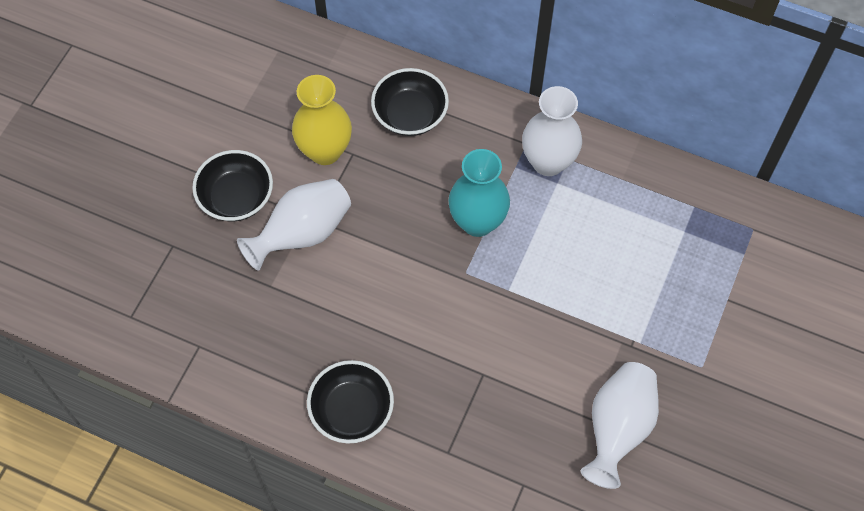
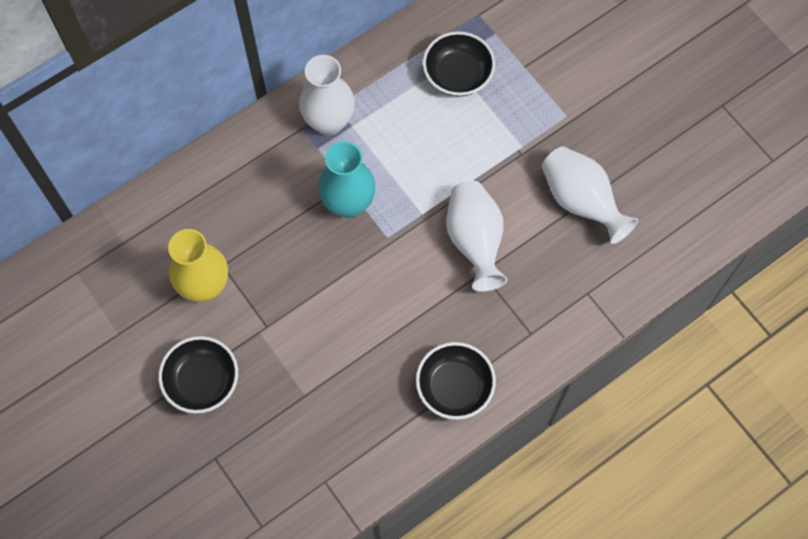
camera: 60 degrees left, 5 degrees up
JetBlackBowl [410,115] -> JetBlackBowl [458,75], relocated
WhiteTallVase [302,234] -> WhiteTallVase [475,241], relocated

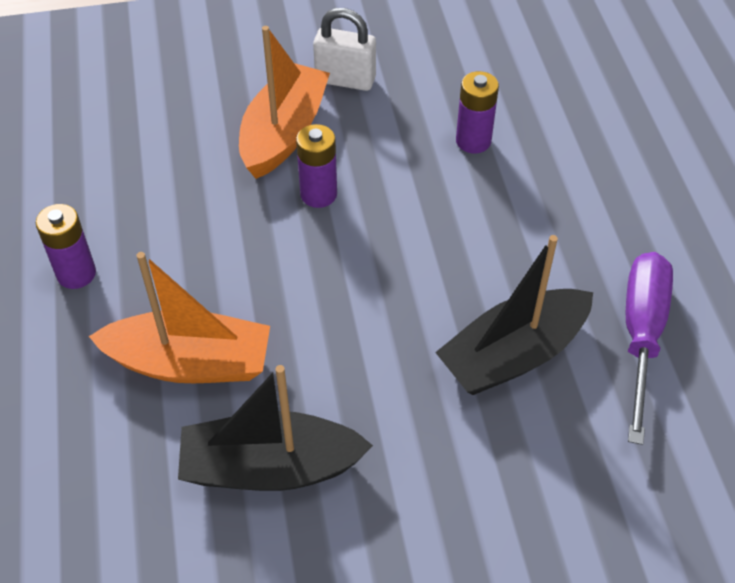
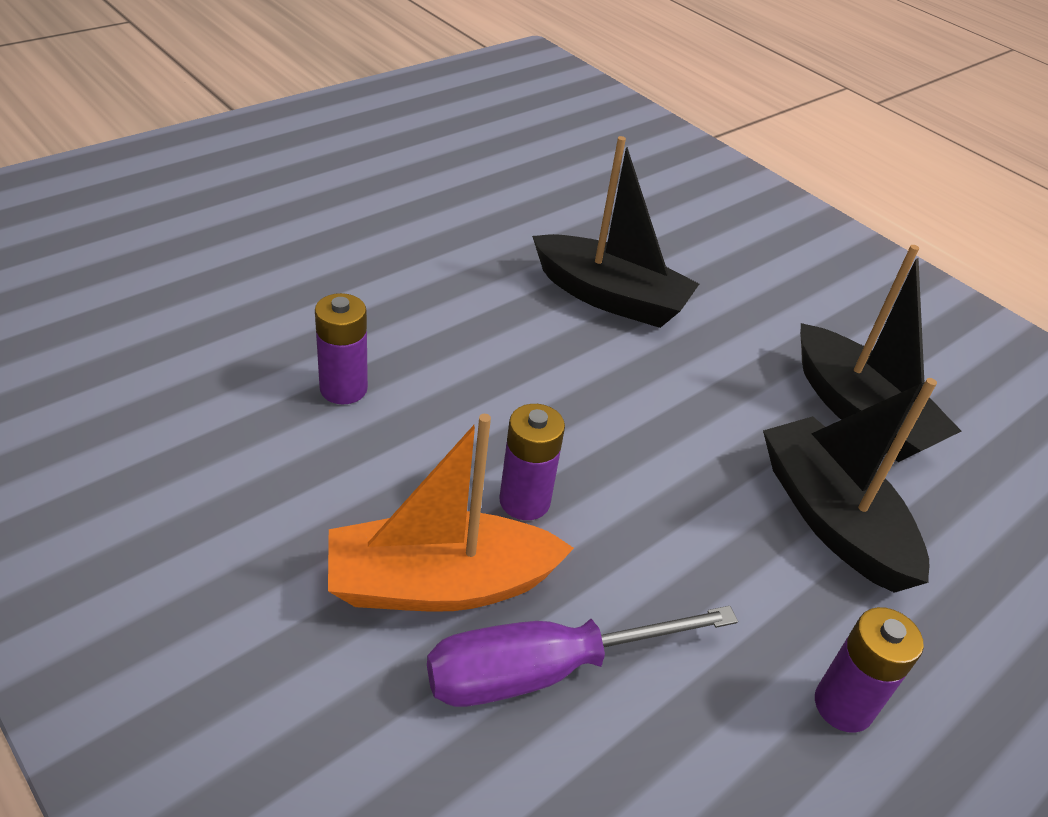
camera: 125 degrees left, 10 degrees down
VioletScrewdriver [641,335] -> VioletScrewdriver [544,670], relocated
OrangeToyBoat [190,363] -> JetBlackToyBoat [832,518]
WhitePadlock [345,80] -> none

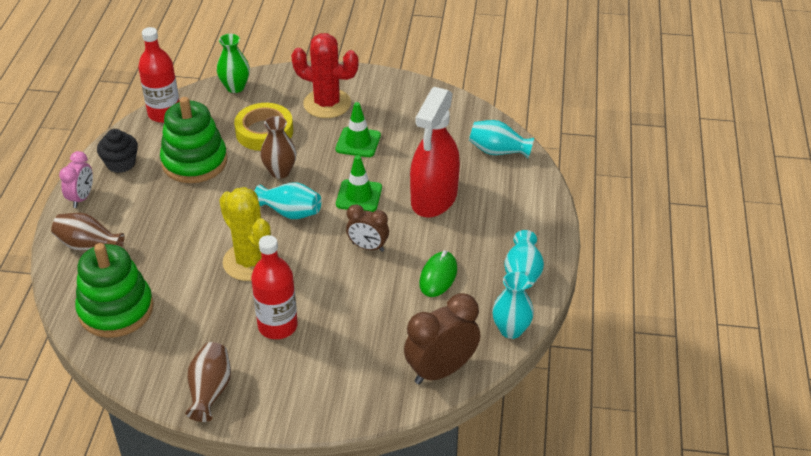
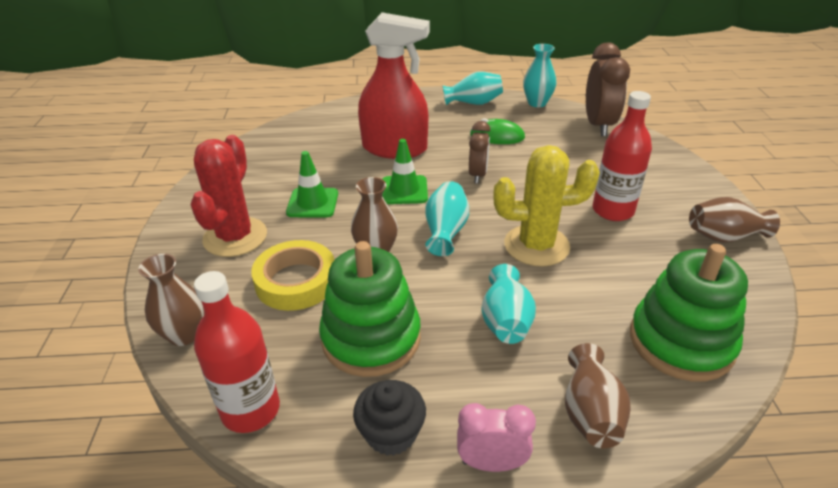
camera: 100 degrees left, 5 degrees down
EmeraldTallVase [235,87] -> DarkBrownTallVase [184,335]
AquaTallVase [498,151] -> AquaTallVase [506,321], relocated
BrightYellowSaguaroCactus [250,261] -> BrightYellowSaguaroCactus [536,246], 45 degrees clockwise
DarkBrownAlarmClock [441,370] -> DarkBrownAlarmClock [598,125], 135 degrees counterclockwise

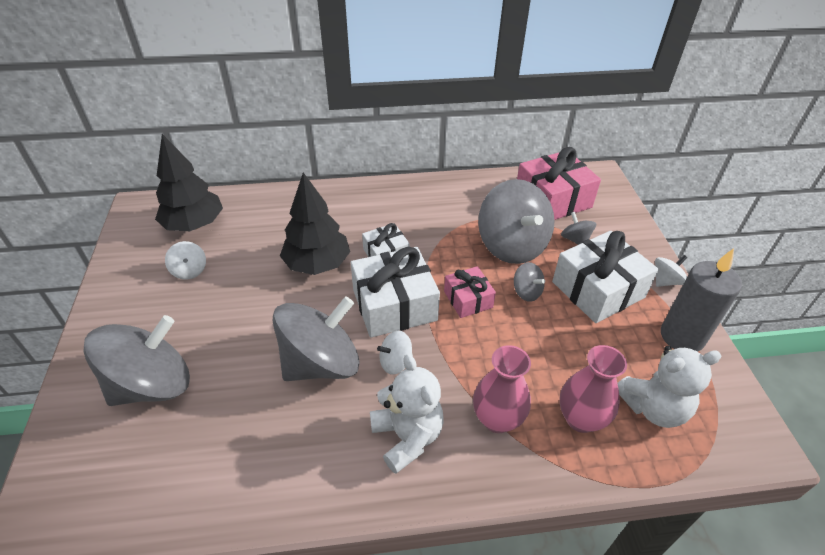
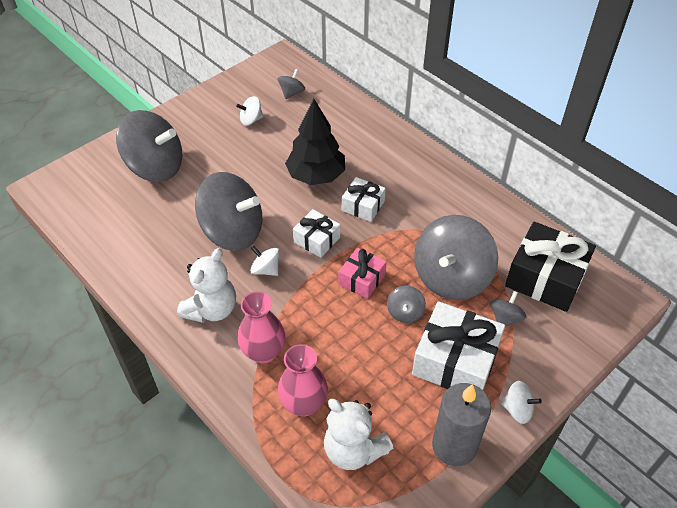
camera: 55 degrees right, 5 degrees up
WhiteToyTop [189,270] -> WhiteToyTop [251,120], 45 degrees clockwise
JetBlackTree [194,225] -> GreyToyTop [292,93]
WhiteGift [394,305] -> WhiteGift [317,240], x0.56
PinkGift [552,199] -> JetBlackGift [545,278]

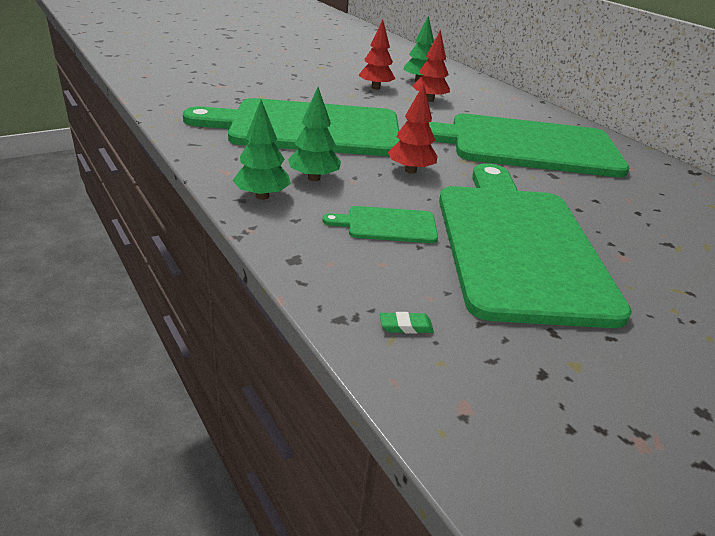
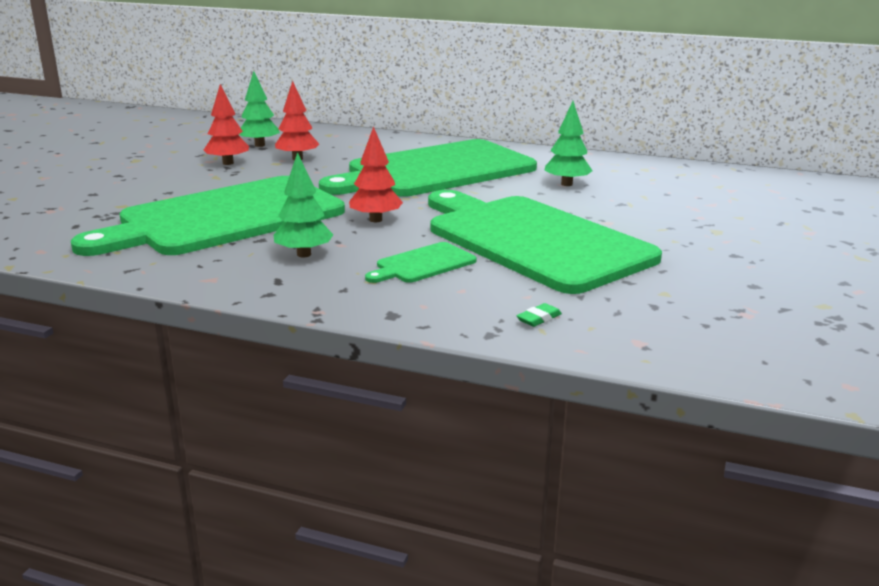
camera: 35 degrees left, 10 degrees down
EmeraldTree [262,196] -> EmeraldTree [566,184], relocated

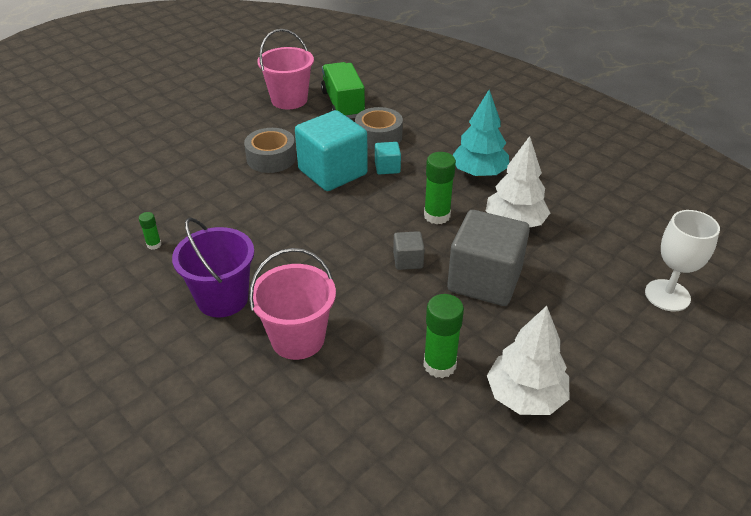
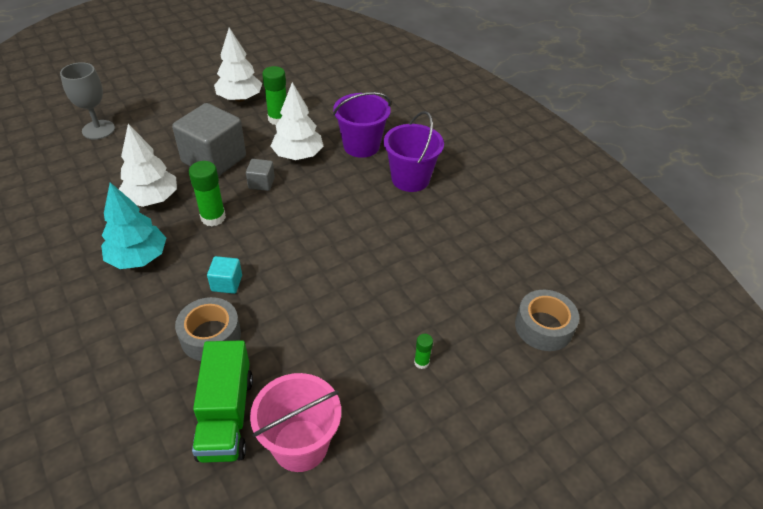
camera: 170 degrees left, 5 degrees up
WhiteGoblet [667,295] -> GreyGoblet [98,130]
none -> WhiteTree [298,155]
PinkPail [298,338] -> VioletPail [361,146]
EmeraldGlueStick [154,245] -> EmeraldGlueStick [421,362], relocated
GreyRollOfTape [271,158] -> GreyRollOfTape [543,327], relocated
AquaSolidCube [332,172] -> none

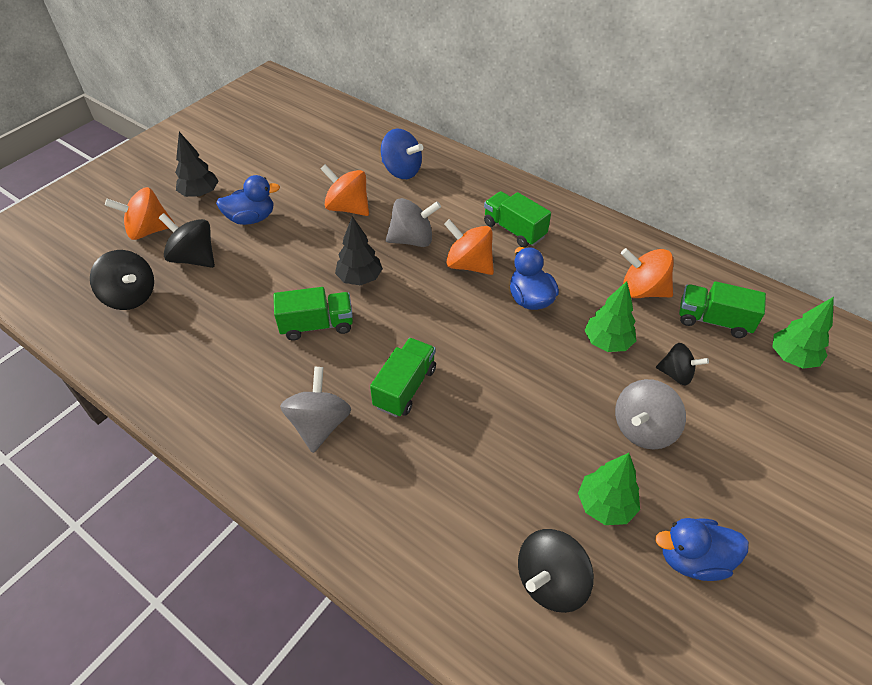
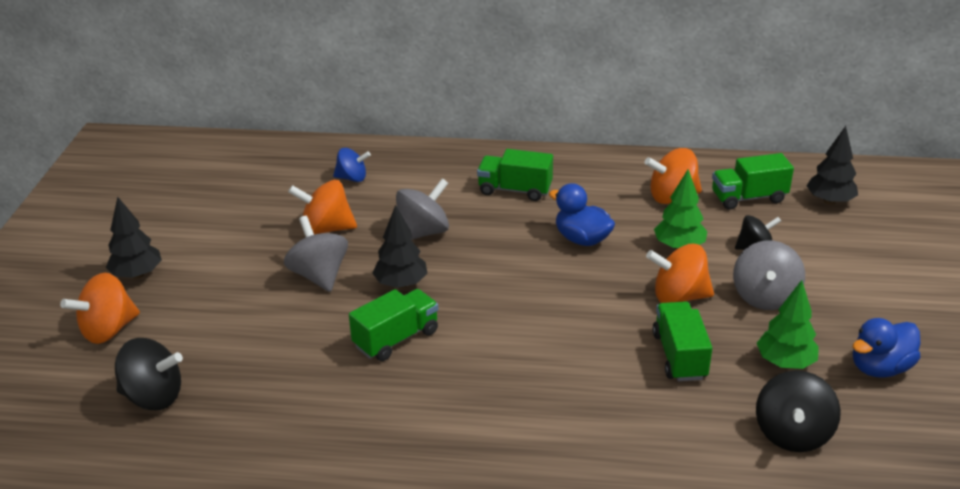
camera: 30 degrees left, 15 degrees down
GreyToyTop [319,424] -> GreyToyTop [319,275], relocated
BlueToyTop [401,171] -> BlueToyTop [352,178], x0.66
OrangeToyTop [469,264] -> OrangeToyTop [678,297], relocated
EmeraldToyTruck [405,387] -> EmeraldToyTruck [679,356], relocated
EmeraldTree [792,357] -> JetBlackTree [829,201]
JetBlackToyTop [194,258] -> none
BlueDuck [251,218] -> none

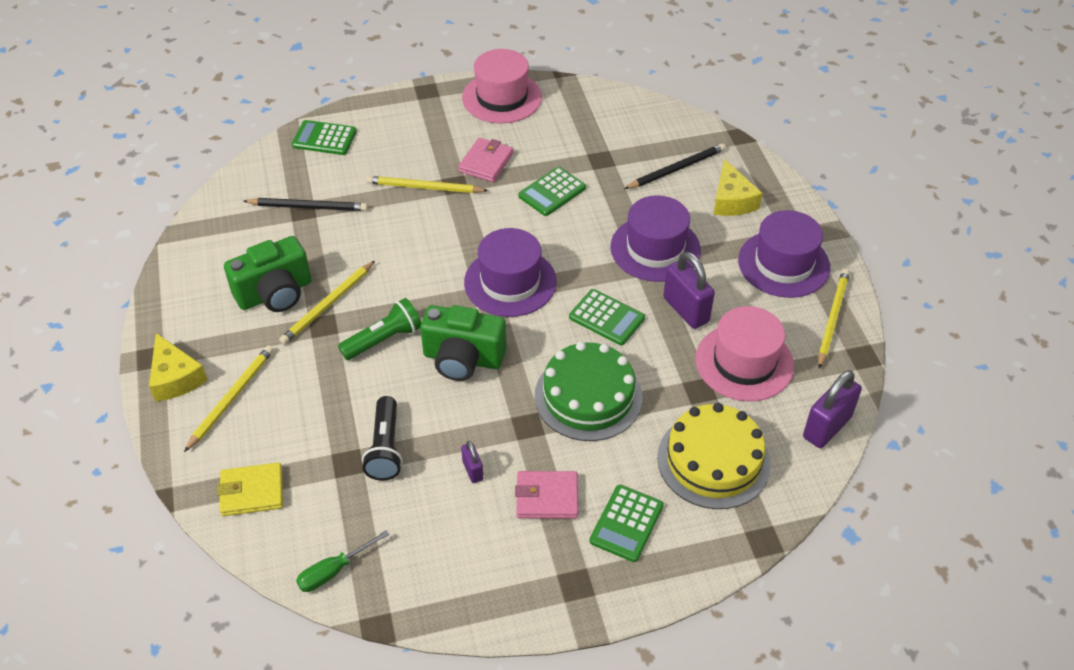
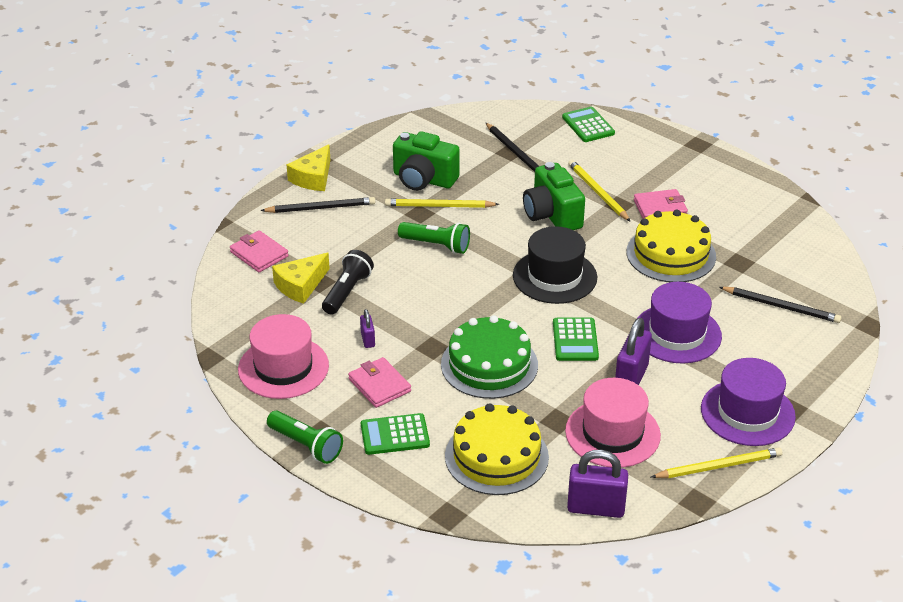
camera: 55 degrees right, 10 degrees down
BrightYellowBillfold [252,492] -> PinkBillfold [259,254]
PinkHat [502,97] -> PinkHat [283,367], relocated
BrightYellowWoodenPencil [231,398] -> JetBlackWoodenPencil [321,208]
none -> EmeraldTorch [306,445]
BrightYellowPieceOfCheese [732,200] -> BrightYellowPieceOfCheese [300,285], relocated
JetBlackTorch [385,448] -> JetBlackTorch [347,292], 150 degrees clockwise
VioletPadlock [472,470] -> VioletPadlock [368,340], 45 degrees counterclockwise
VioletHat [510,282] -> JetBlackHat [554,276]
EmeraldCamera [463,359] -> EmeraldCamera [552,215], relocated
EmeraldPocketCalculator [552,192] -> BrightYellowLayerCake [671,254]
EmeraldScrewdriver [334,571] -> none

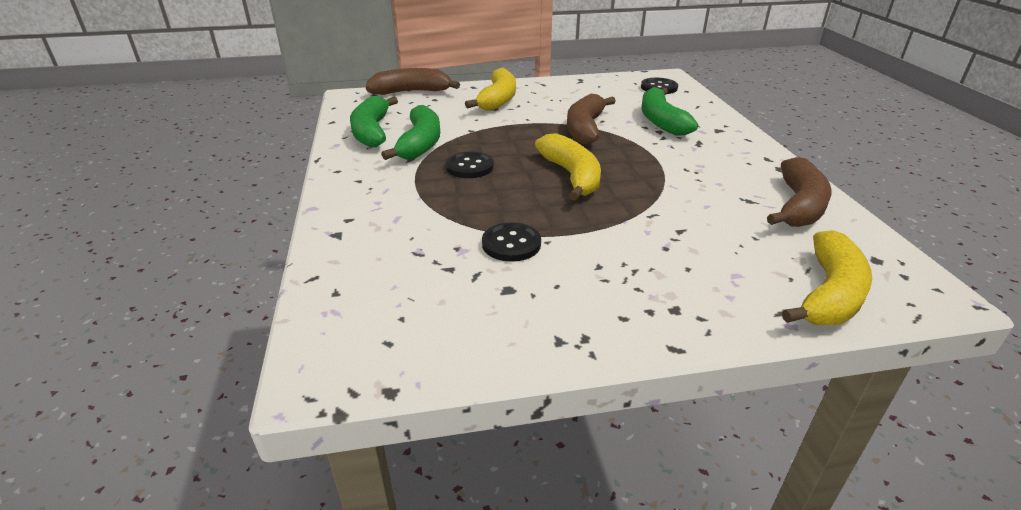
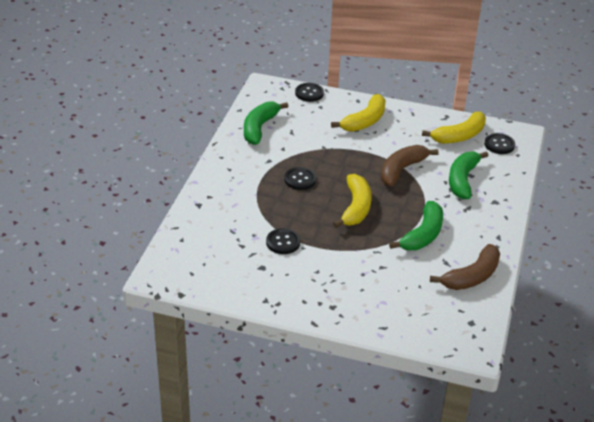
camera: 25 degrees right, 5 degrees up
DarkBrownToyBanana [411,92] -> JetBlackShirtButton [309,93]
EmeraldToyBanana [420,143] -> EmeraldToyBanana [423,235], relocated
BrightYellowToyBanana [829,294] -> BrightYellowToyBanana [459,136], relocated

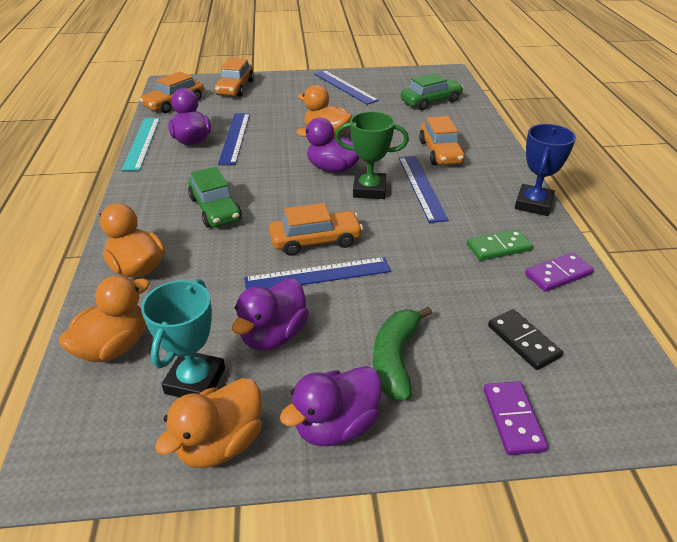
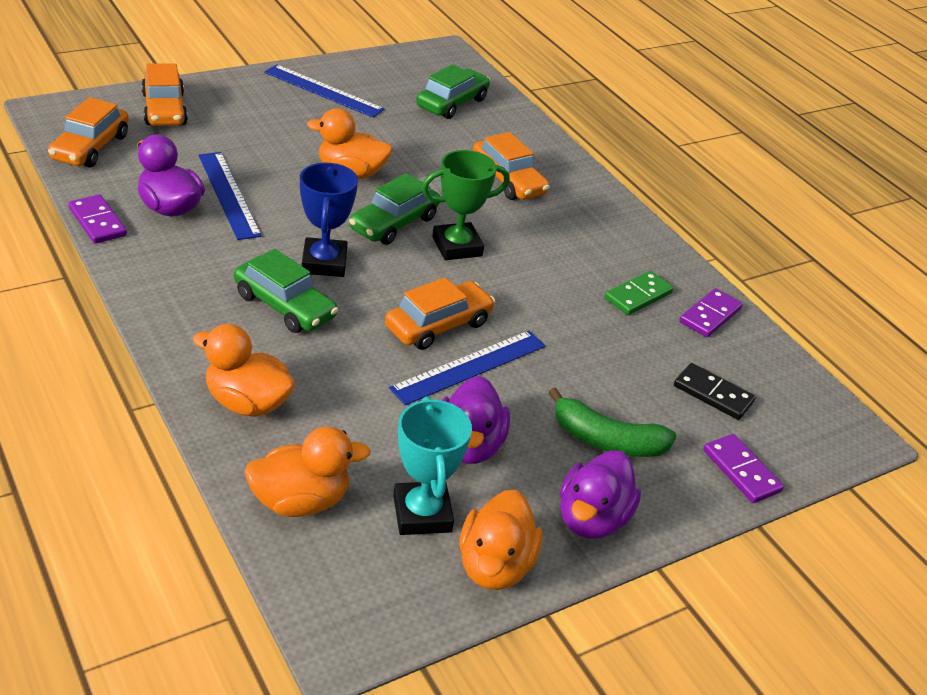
camera: 30 degrees left, 0 degrees up
AquaRuler [142,143] -> VioletDomino [97,222]
OrangeDuck [114,346] -> OrangeDuck [300,501], 60 degrees clockwise
BlueAwardCup [533,204] -> BlueAwardCup [324,263], relocated
VioletDuck [333,168] -> EmeraldCar [394,223]
EmeraldToyBanana [395,359] -> EmeraldToyBanana [607,440], 60 degrees counterclockwise
BlueRuler [421,187] -> none

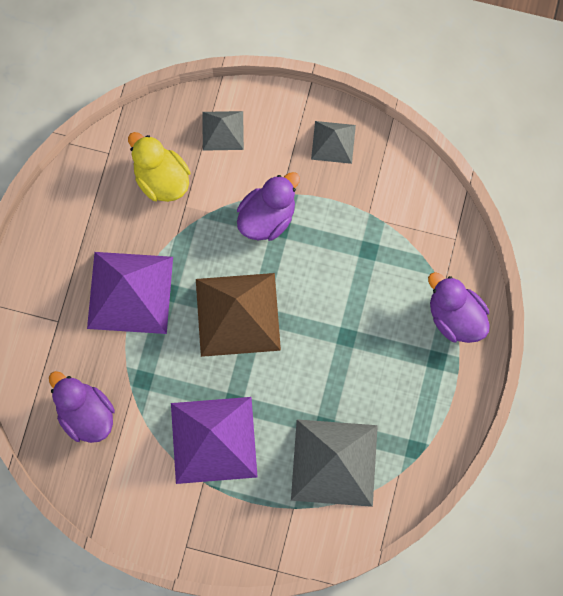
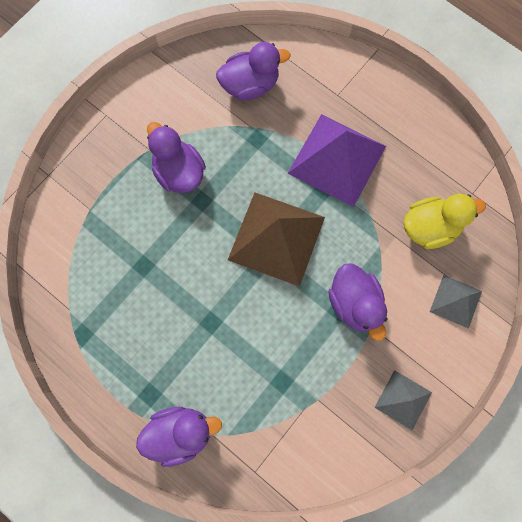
camera: 115 degrees right, 0 degrees up
VioletPyramidShape [214,439] -> VioletDuck [179,172]
GreyPyramidShape [334,462] -> none

